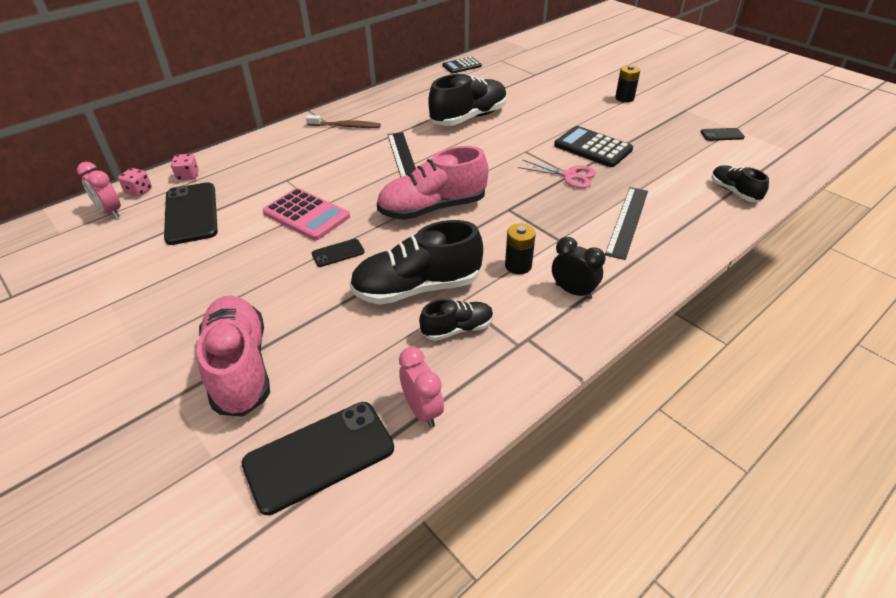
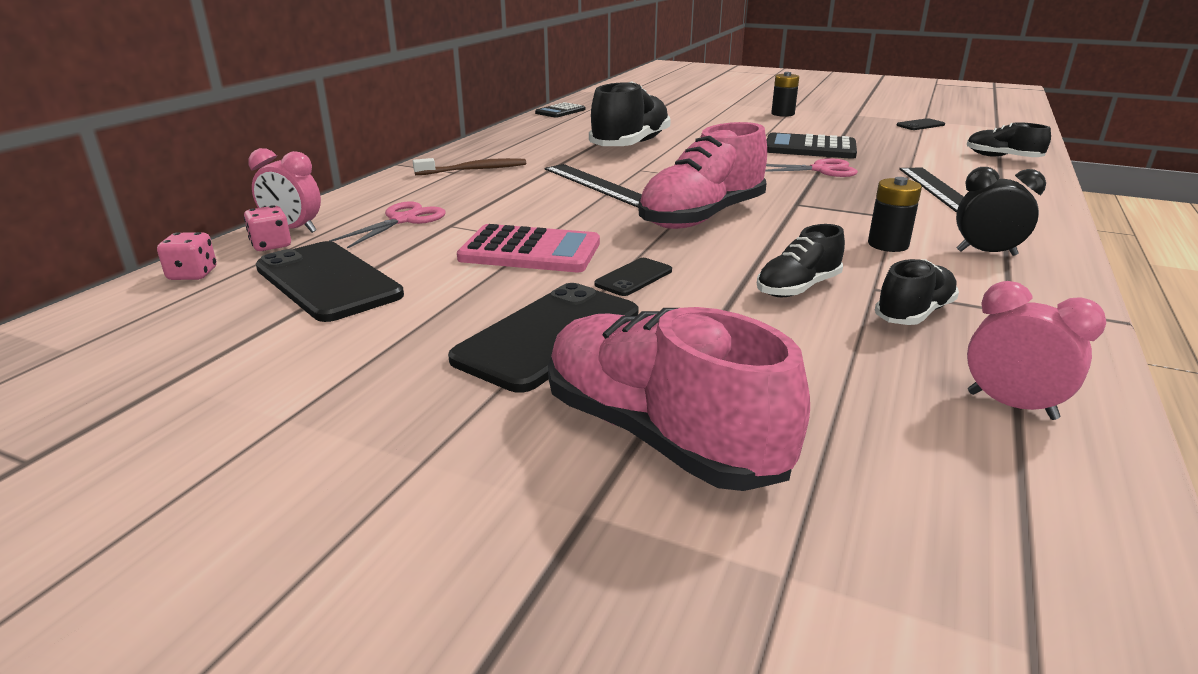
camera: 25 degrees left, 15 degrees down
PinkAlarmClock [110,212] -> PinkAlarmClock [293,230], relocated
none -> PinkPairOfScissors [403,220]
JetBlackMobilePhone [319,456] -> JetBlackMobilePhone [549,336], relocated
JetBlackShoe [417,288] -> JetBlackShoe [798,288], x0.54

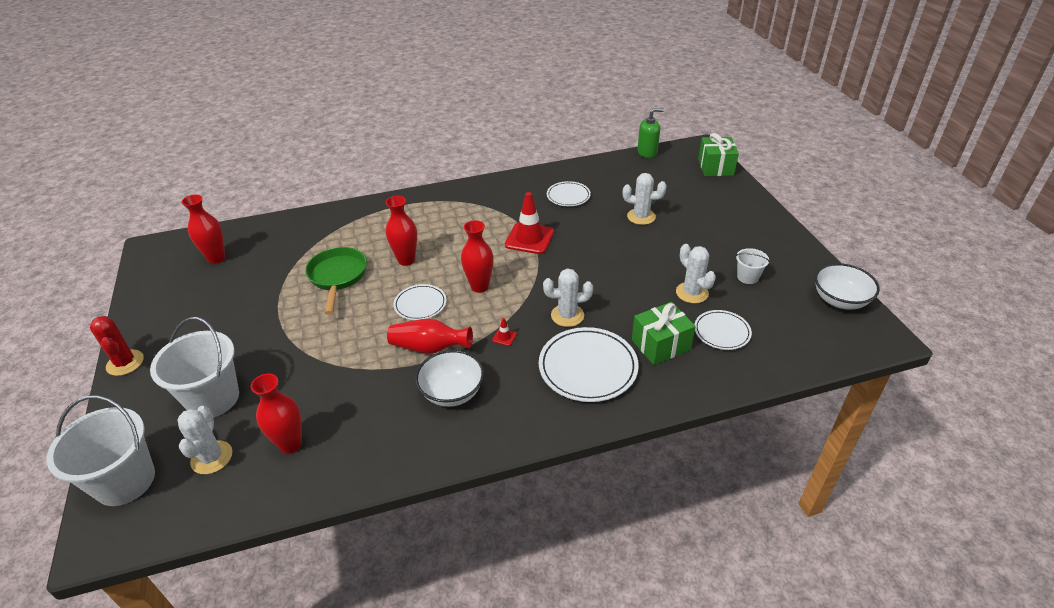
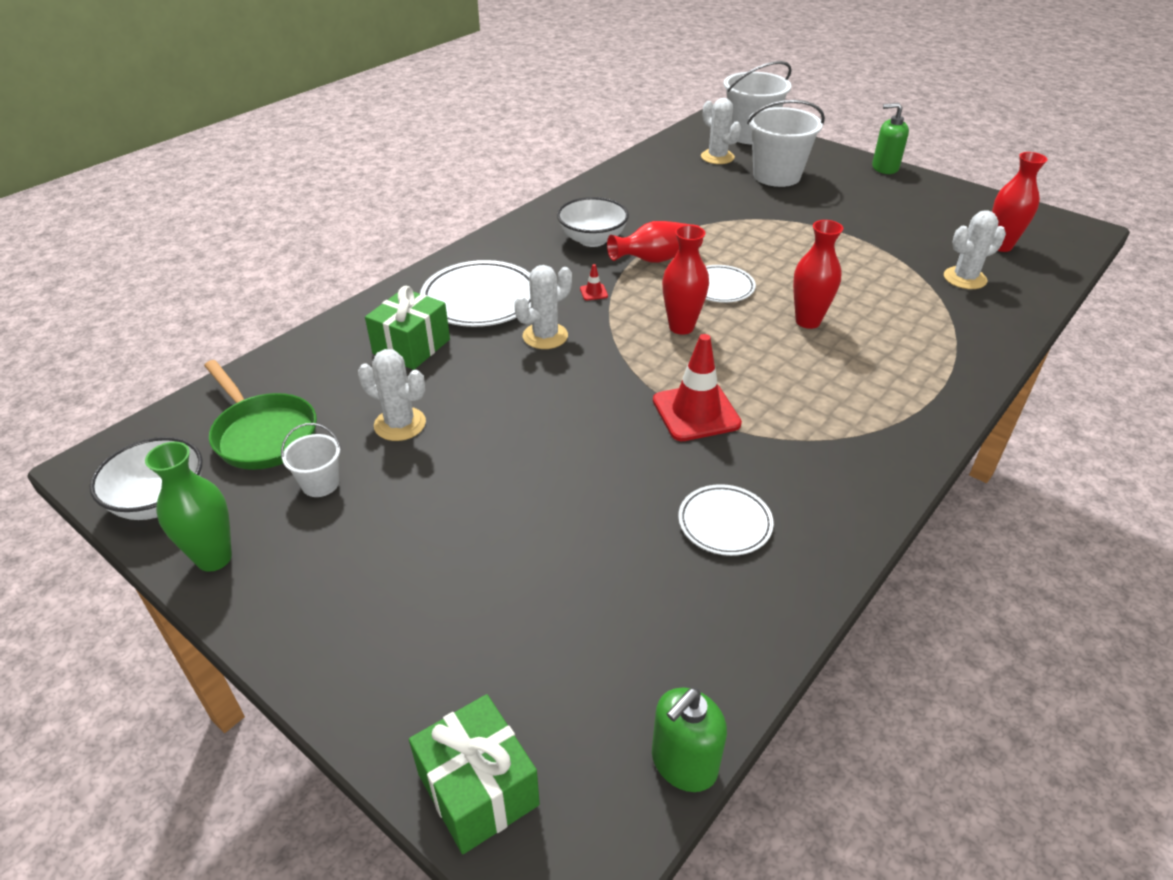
camera: 145 degrees right, 0 degrees up
none -> EmeraldTallVase [214,558]
EmeraldSkillet [338,277] -> EmeraldSkillet [263,434], relocated
ScarletSaguaroCactus [125,363] -> EmeraldPumpBottle [884,168]
WhiteSaguaroCactus [641,216] -> WhiteSaguaroCactus [964,278], relocated
ScarletTallVase [290,444] -> none
WhiteDinnerPlate [722,332] -> none

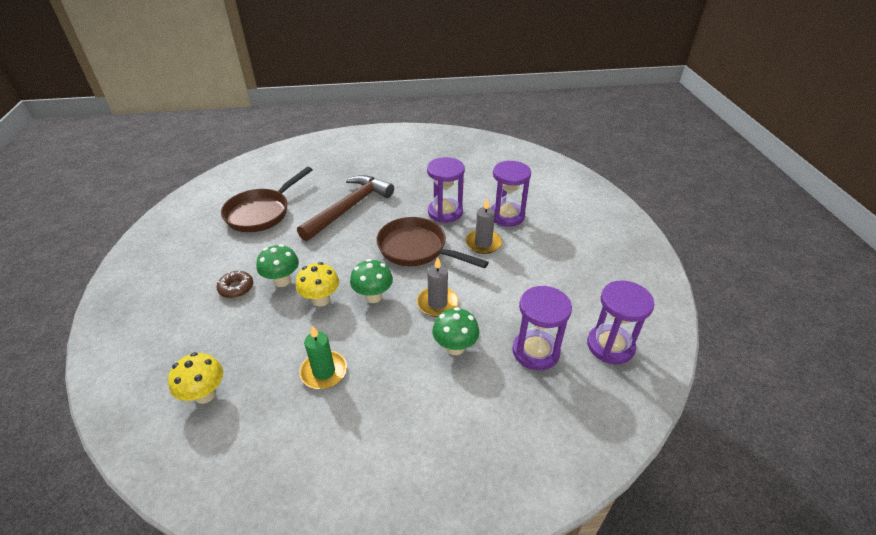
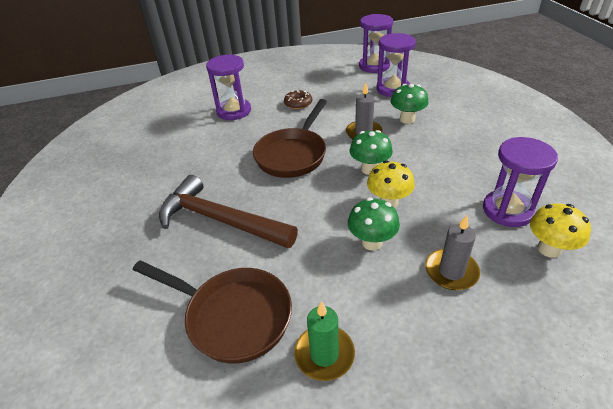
camera: 95 degrees left, 0 degrees up
DarkBrownDoughnut [236,288] -> DarkBrownDoughnut [298,103], relocated
EmeraldPillarCandle [324,372] -> EmeraldPillarCandle [324,354], relocated
GreyPillarCandle [483,243] -> GreyPillarCandle [451,271], relocated
VioletSandTimer [445,212] -> VioletSandTimer [507,210], relocated

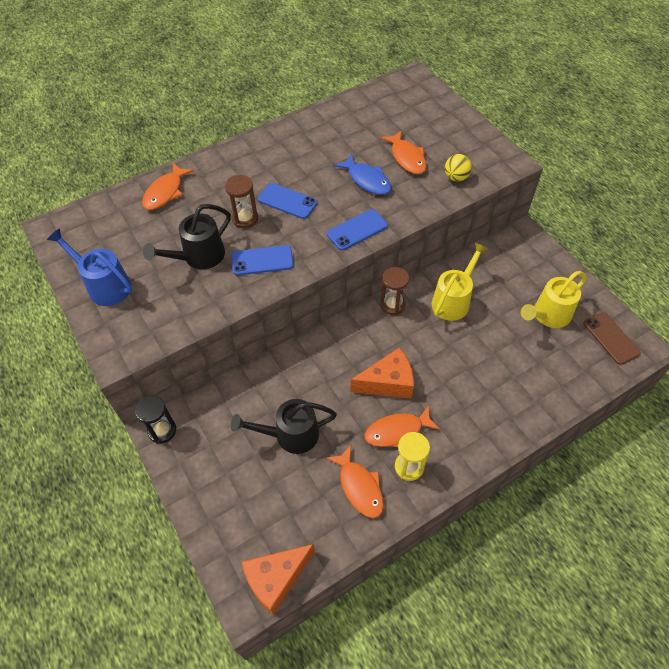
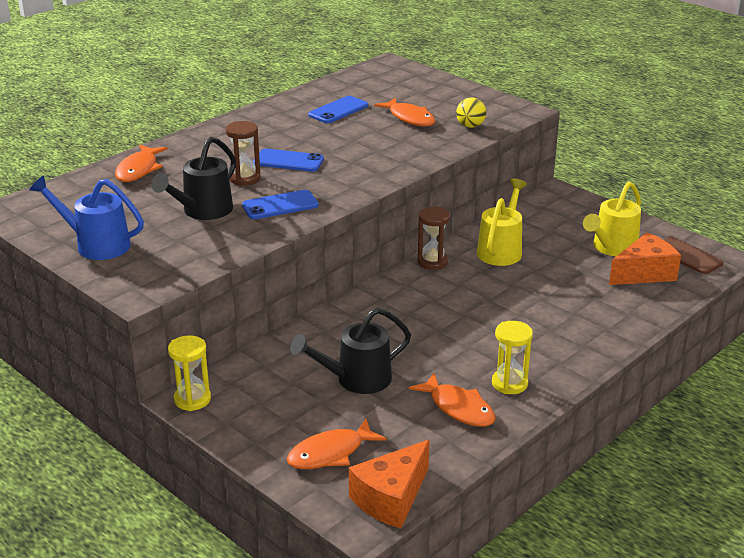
camera: 15 degrees left, 25 degrees down
JetBlackSandTimer [162,430] -> BrightYellowSandTimer [192,399]
OrangeFishFigure [397,431] -> OrangeFishFigure [330,453], relocated
BlueMobilePhone [357,230] -> BlueMobilePhone [338,110], relocated
OrangePieceOfCheese [388,383] -> OrangePieceOfCheese [644,273], relocated
BlueFishFigure [367,180] -> none

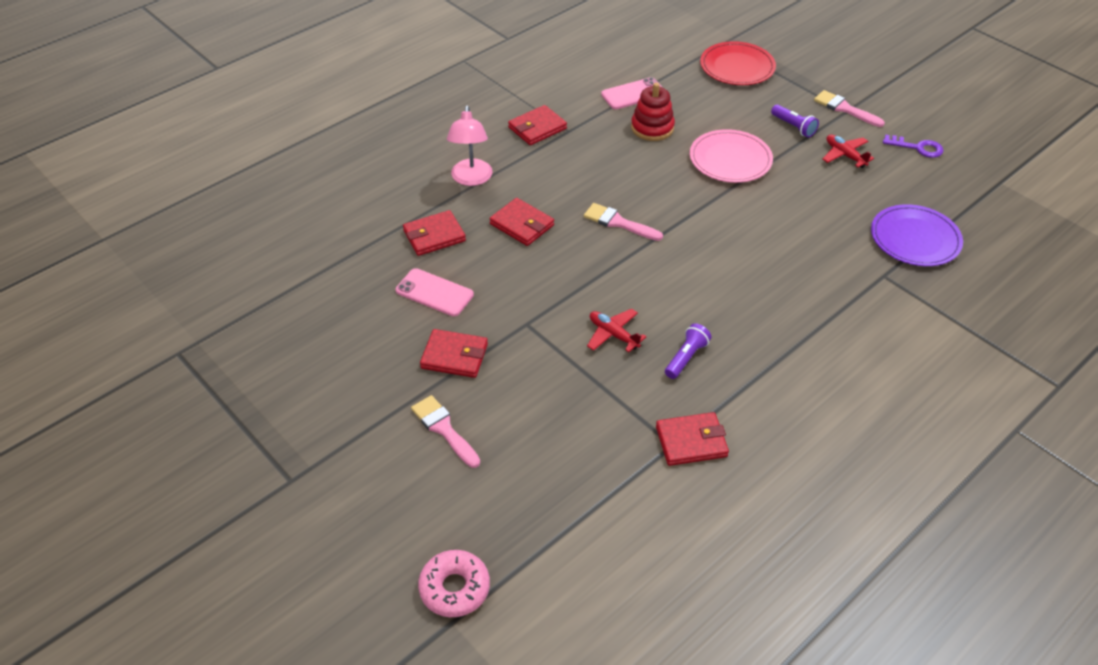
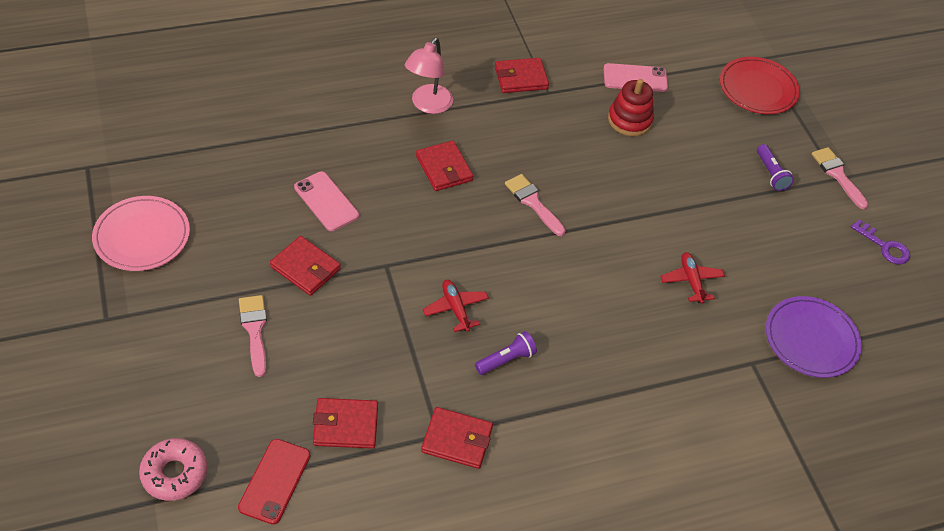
camera: 20 degrees right, 5 degrees up
PinkDinnerPlate [730,159] -> PinkDinnerPlate [142,236], relocated
none -> ScarletMobilePhone [274,481]
ScarletBillfold [434,236] -> ScarletBillfold [345,425], relocated
ScarletAeroplane [845,155] -> ScarletAeroplane [691,281], relocated

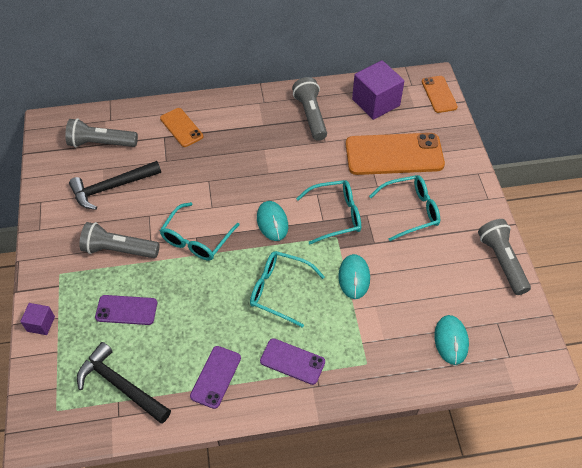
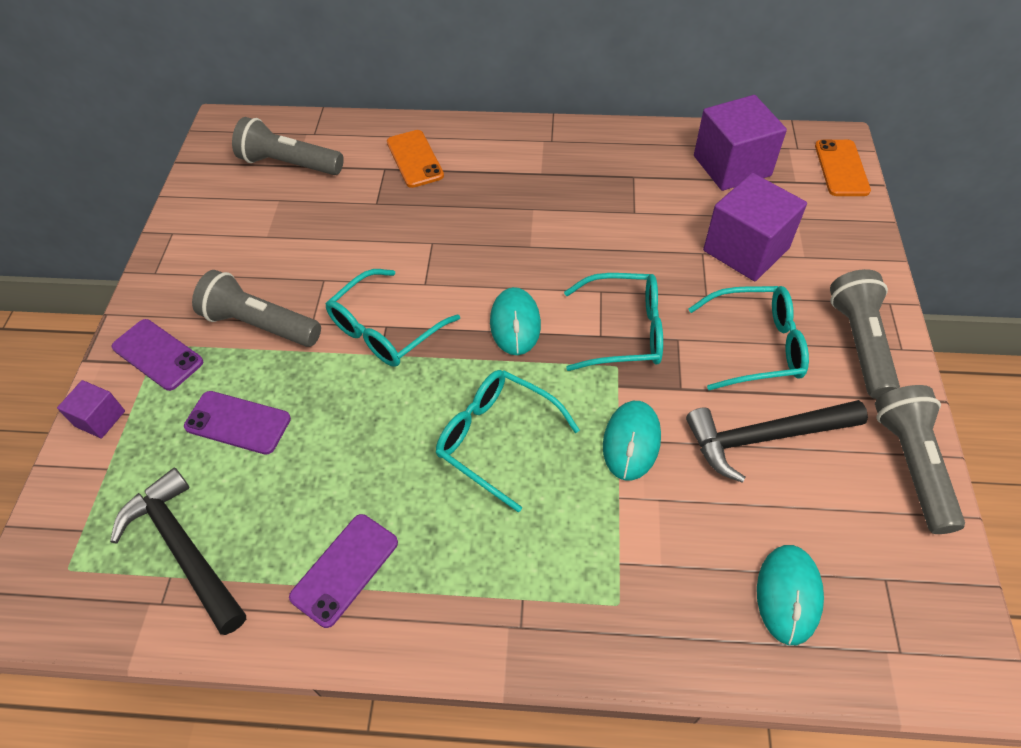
camera: 15 degrees right, 0 degrees up
VioletMobilePhone [292,361] -> VioletMobilePhone [158,354], relocated
JetBlackClawHammer [112,187] -> JetBlackClawHammer [765,438], relocated
OrangeMobilePhone [394,154] -> VioletSolidCube [746,249]
GreyTorch [310,115] -> GreyTorch [859,343], relocated

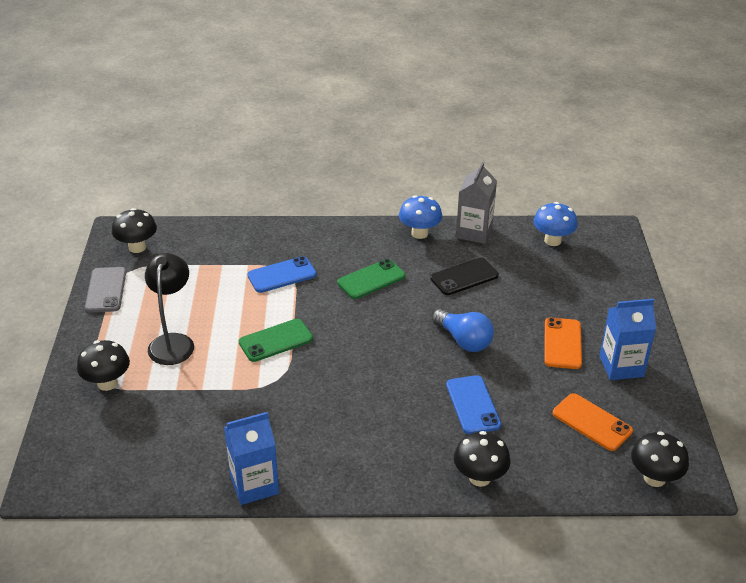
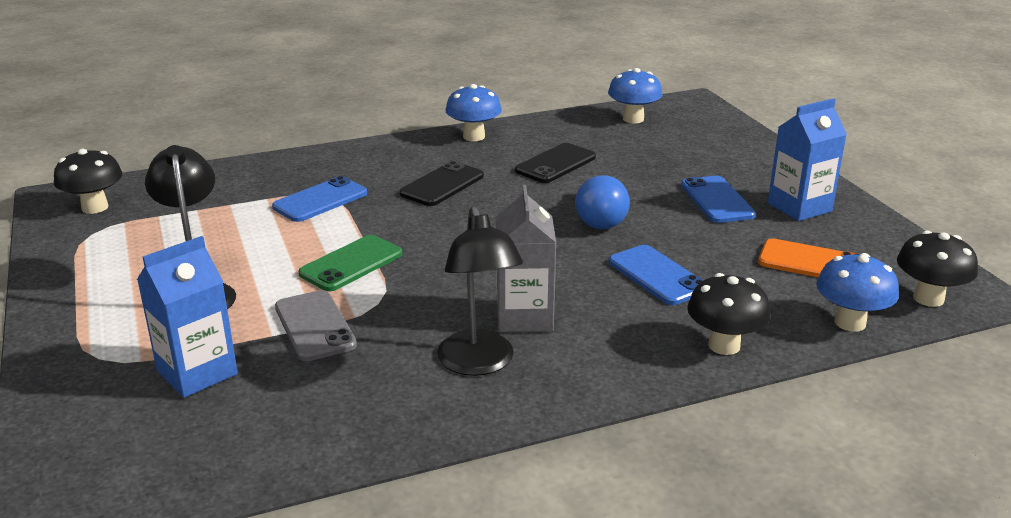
camera: 20 degrees left, 10 degrees down
BlueJuiceCarton [254,485] -> BlueJuiceCarton [197,373], relocated
GreyMobilePhone [106,290] -> GreyMobilePhone [315,326], relocated
EmeraldMobilePhone [371,279] -> JetBlackMobilePhone [442,185]
none -> JetBlackLamp [479,364]
GreyJuiceCarton [474,232] -> GreyJuiceCarton [524,317], relocated
BlueBulb [464,340] -> BlueBulb [599,218], 60 degrees clockwise
OrangeMobilePhone [562,343] -> BlueMobilePhone [716,200]
none -> BlueMushroom [850,323]
JetBlackMushroom [107,383] -> none

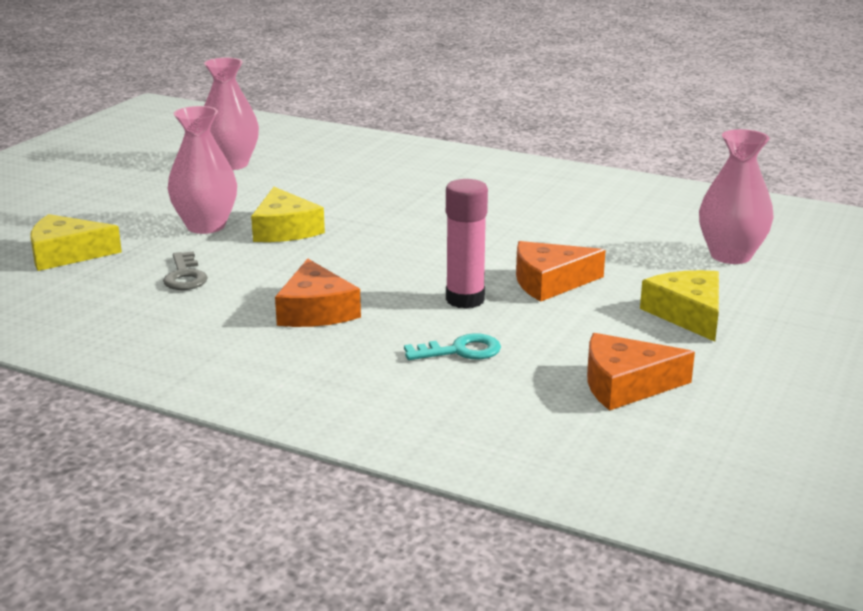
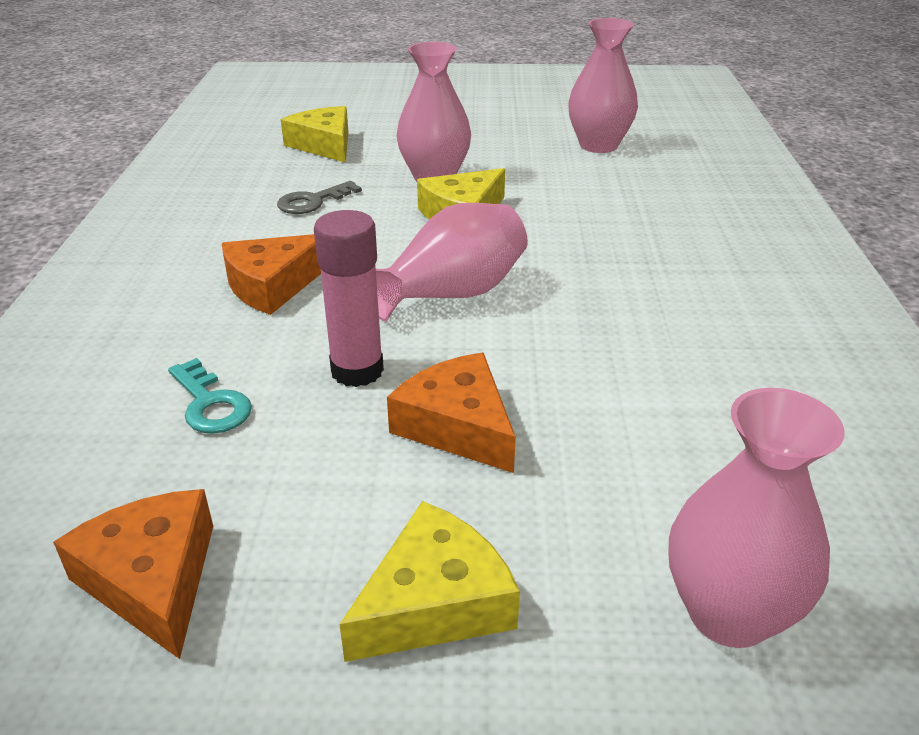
camera: 65 degrees right, 10 degrees up
none -> PinkTallVase [451,294]

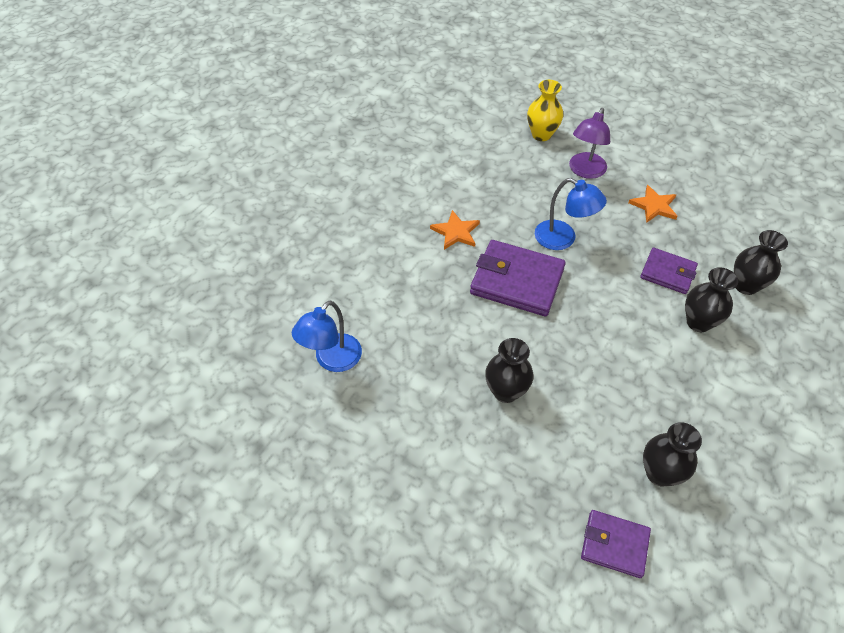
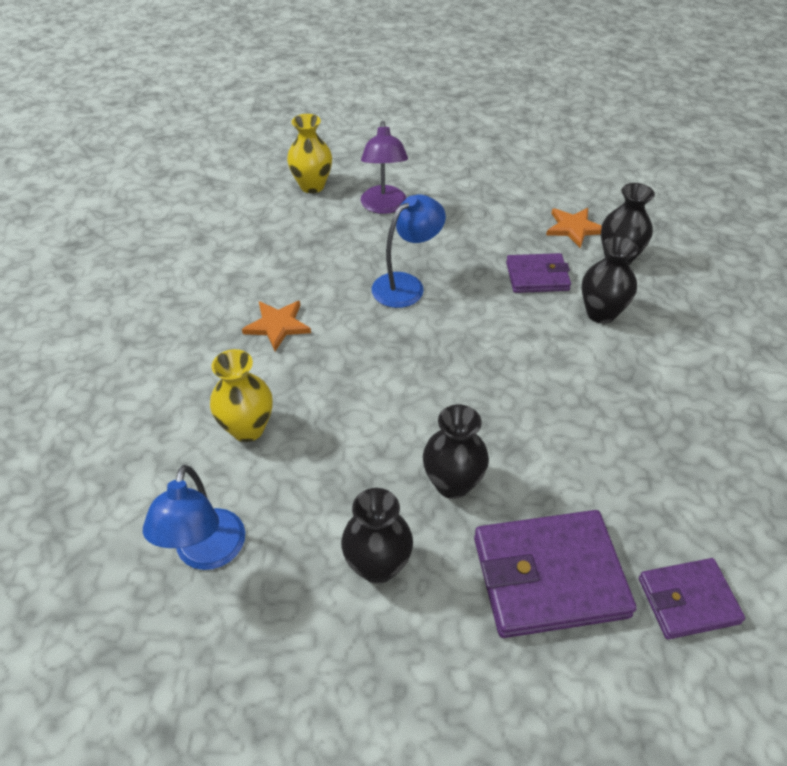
camera: 30 degrees left, 5 degrees down
none -> BrightYellowTallVase [248,428]
JetBlackTallVase [659,473] -> JetBlackTallVase [378,566], relocated
BlueLamp [563,239] -> BlueLamp [406,285], 45 degrees counterclockwise
VioletBillfold [517,281] -> VioletBillfold [549,576], relocated
OrangeStarShape [654,206] -> OrangeStarShape [574,228], relocated

